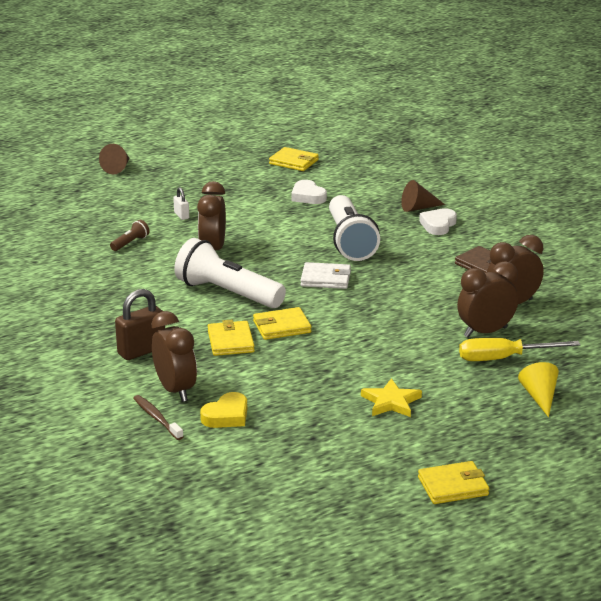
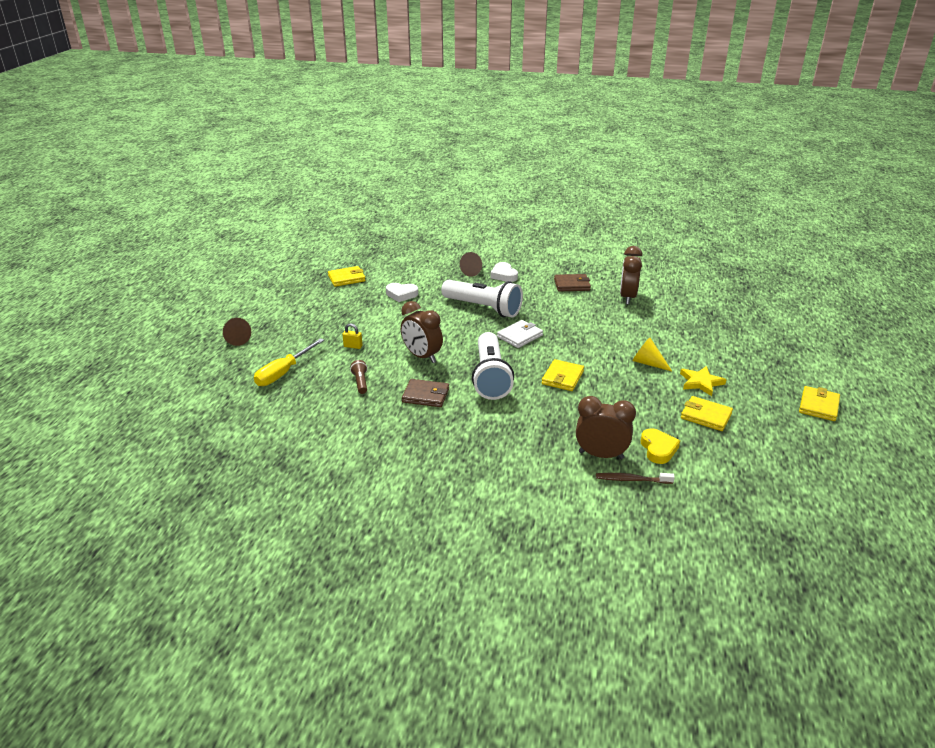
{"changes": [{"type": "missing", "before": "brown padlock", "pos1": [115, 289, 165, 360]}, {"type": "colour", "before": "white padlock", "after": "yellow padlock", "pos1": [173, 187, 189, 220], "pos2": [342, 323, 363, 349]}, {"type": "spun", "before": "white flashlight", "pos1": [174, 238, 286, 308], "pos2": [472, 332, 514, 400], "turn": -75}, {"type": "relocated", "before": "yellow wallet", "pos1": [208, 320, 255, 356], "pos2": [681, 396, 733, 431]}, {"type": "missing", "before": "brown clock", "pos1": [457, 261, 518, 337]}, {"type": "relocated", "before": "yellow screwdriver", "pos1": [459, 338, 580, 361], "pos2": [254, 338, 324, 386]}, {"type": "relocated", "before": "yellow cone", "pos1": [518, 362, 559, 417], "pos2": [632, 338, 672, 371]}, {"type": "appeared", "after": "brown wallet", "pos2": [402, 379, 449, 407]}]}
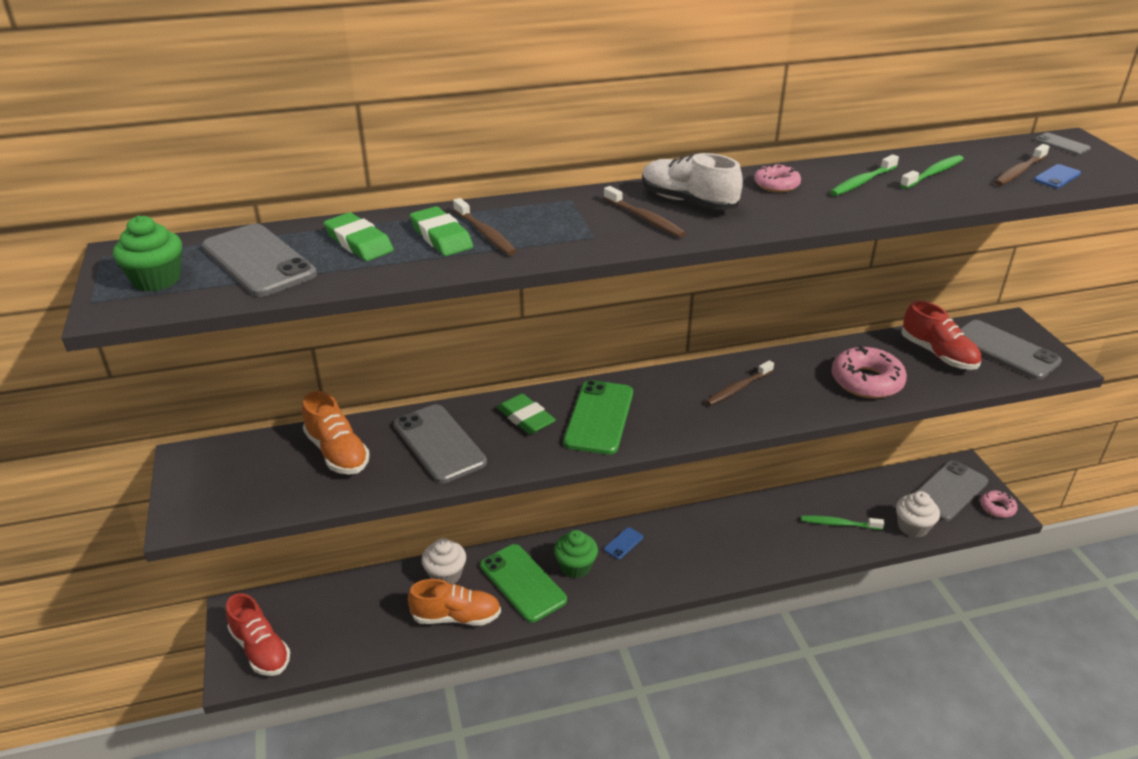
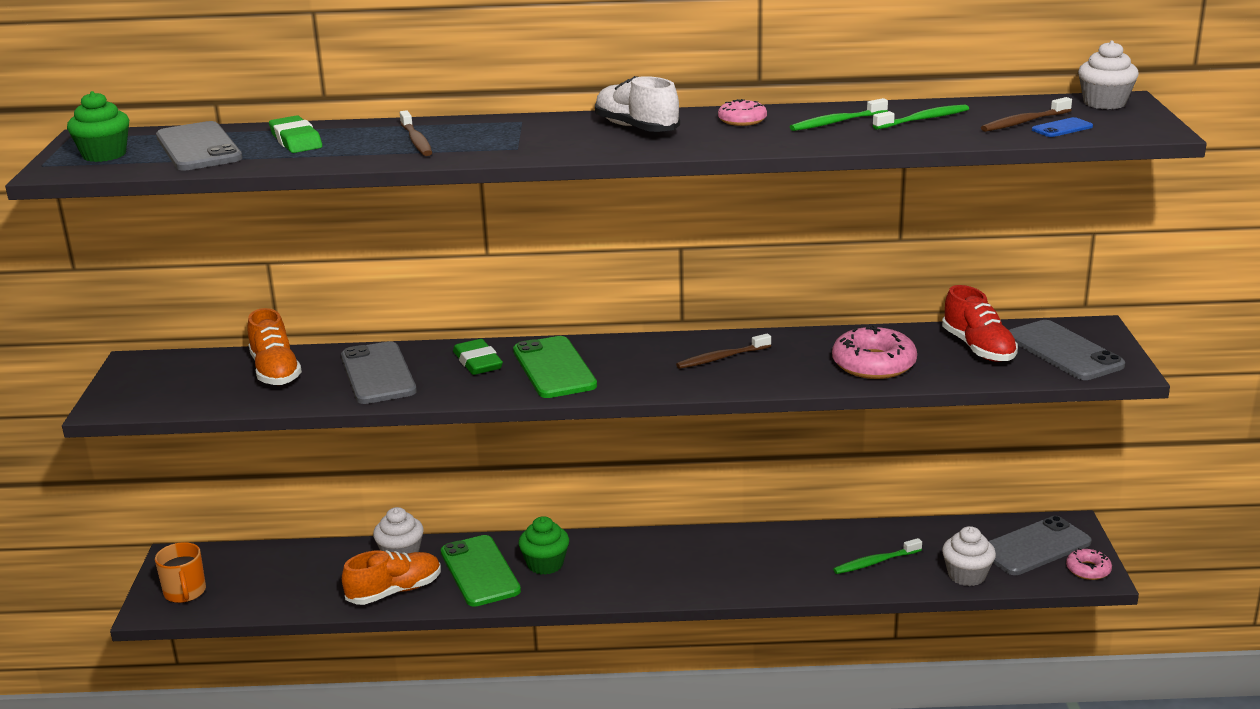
{"changes": [{"type": "exchanged", "before": "red shoe", "after": "orange mug", "pos1": [226, 593, 290, 676], "pos2": [155, 542, 206, 603]}, {"type": "spun", "before": "orange shoe", "pos1": [408, 579, 501, 626], "pos2": [342, 550, 441, 605], "turn": -45}, {"type": "missing", "before": "green eraser", "pos1": [410, 206, 473, 256]}, {"type": "spun", "before": "green phone", "pos1": [563, 380, 633, 455], "pos2": [513, 336, 597, 398], "turn": -45}, {"type": "missing", "before": "brown toothbrush", "pos1": [604, 186, 686, 238]}, {"type": "missing", "before": "blue phone", "pos1": [604, 527, 643, 559]}, {"type": "spun", "before": "green toothbrush", "pos1": [801, 515, 884, 530], "pos2": [833, 538, 922, 574], "turn": -45}, {"type": "exchanged", "before": "grey phone", "after": "white cupcake", "pos1": [1035, 133, 1091, 155], "pos2": [1078, 41, 1139, 109]}]}
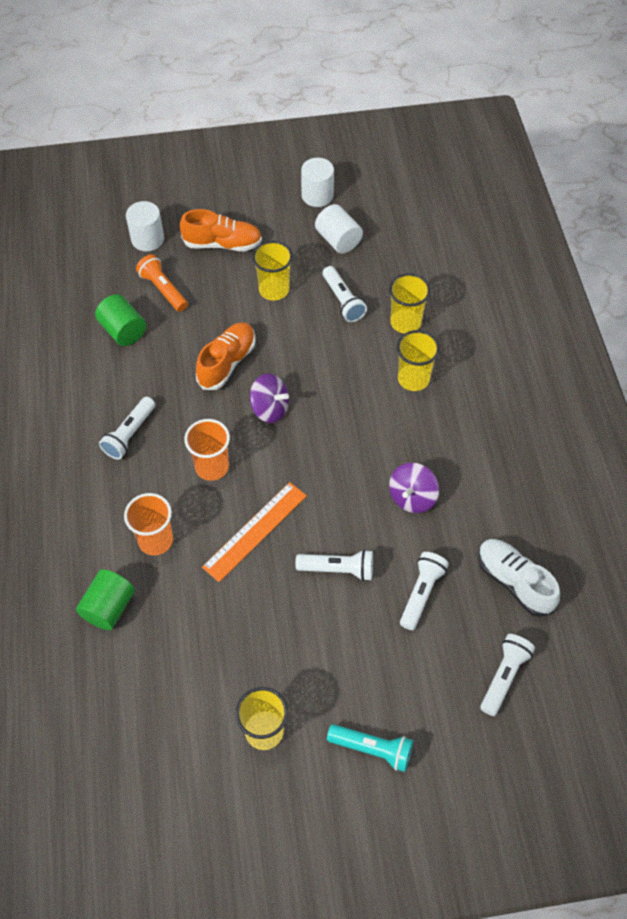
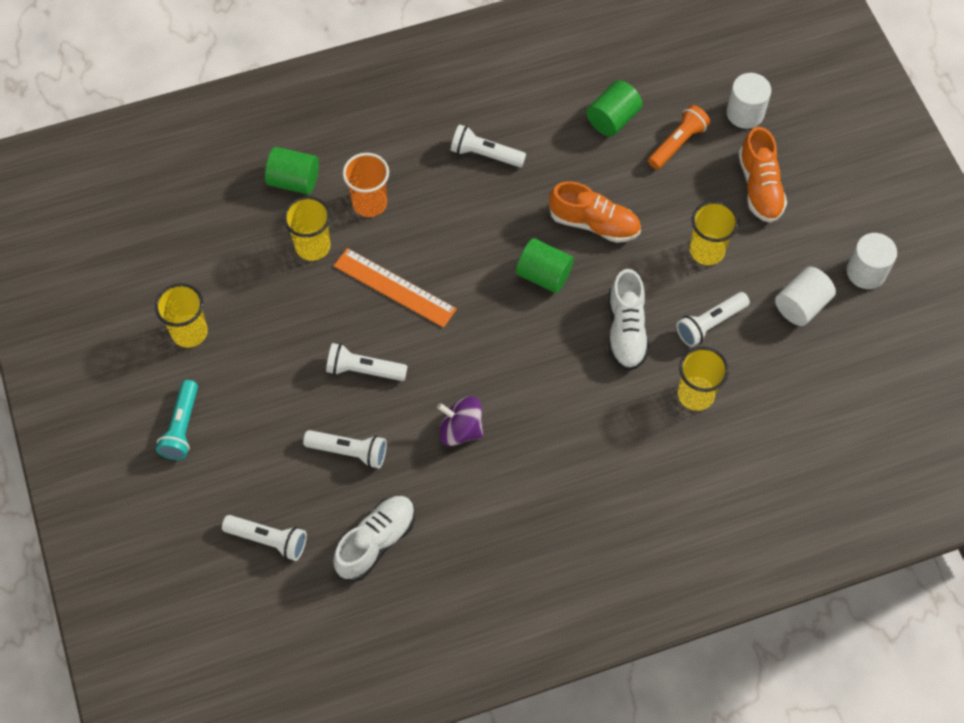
{"changes": [{"type": "missing", "before": "orange cup", "pos1": [184, 419, 230, 481]}, {"type": "exchanged", "before": "purple spinning top", "after": "green cylinder", "pos1": [250, 374, 289, 423], "pos2": [516, 238, 574, 293]}, {"type": "spun", "before": "white flashlight", "pos1": [295, 550, 373, 581], "pos2": [326, 343, 408, 381], "turn": 105}, {"type": "relocated", "before": "yellow cup", "pos1": [397, 330, 440, 391], "pos2": [283, 196, 331, 261]}, {"type": "appeared", "after": "white shoe", "pos2": [609, 269, 649, 371]}]}
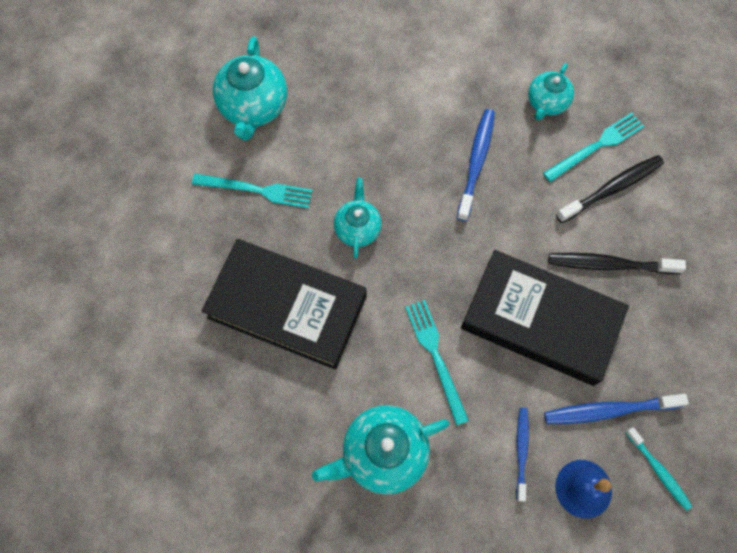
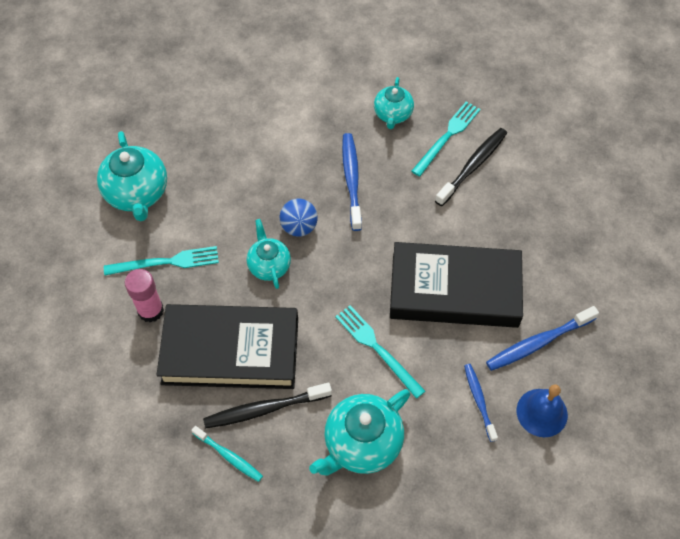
{"changes": [{"type": "relocated", "before": "black toothbrush", "pos1": [549, 253, 686, 274], "pos2": [203, 383, 332, 429]}, {"type": "relocated", "before": "turquoise toothbrush", "pos1": [625, 427, 692, 511], "pos2": [191, 426, 263, 482]}, {"type": "appeared", "after": "pink glue stick", "pos2": [125, 269, 164, 323]}, {"type": "appeared", "after": "blue ball", "pos2": [280, 199, 318, 237]}]}
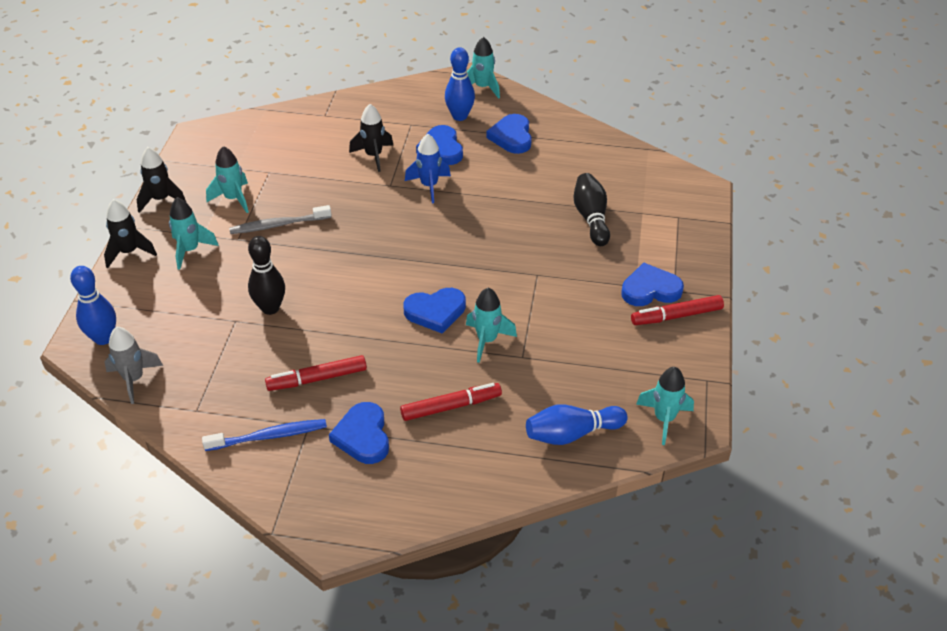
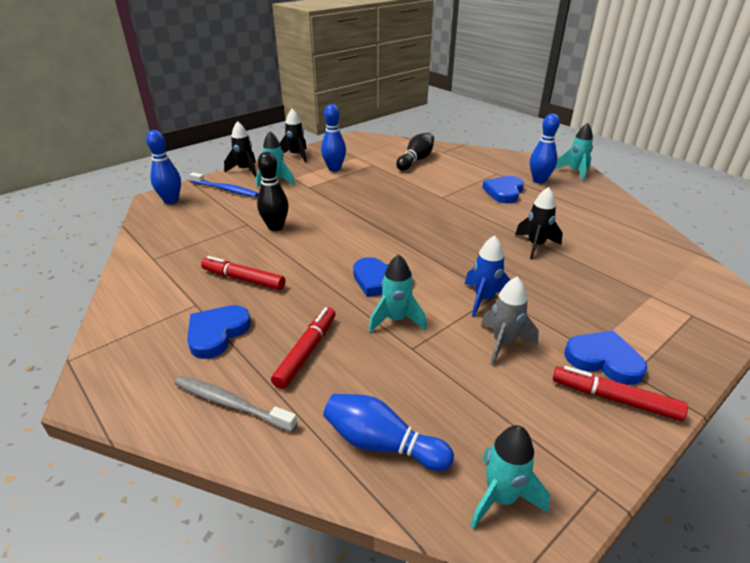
{"changes": [{"type": "relocated", "before": "grey rocket", "pos1": [104, 326, 163, 404], "pos2": [481, 277, 539, 366]}, {"type": "relocated", "before": "blue toothbrush", "pos1": [202, 419, 327, 451], "pos2": [189, 172, 259, 197]}, {"type": "exchanged", "before": "turquoise rocket", "after": "blue bowling pin", "pos1": [206, 146, 249, 213], "pos2": [321, 104, 346, 172]}, {"type": "relocated", "before": "grey toothbrush", "pos1": [229, 205, 331, 234], "pos2": [175, 376, 297, 432]}, {"type": "relocated", "before": "black rocket", "pos1": [349, 104, 394, 172], "pos2": [515, 187, 563, 259]}, {"type": "spun", "before": "red marker", "pos1": [400, 383, 502, 421], "pos2": [271, 307, 336, 389], "turn": -90}, {"type": "relocated", "before": "blue rocket", "pos1": [405, 134, 451, 203], "pos2": [465, 235, 510, 317]}, {"type": "missing", "before": "blue heart", "pos1": [487, 114, 532, 154]}, {"type": "relocated", "before": "black bowling pin", "pos1": [574, 173, 610, 246], "pos2": [396, 133, 434, 171]}]}
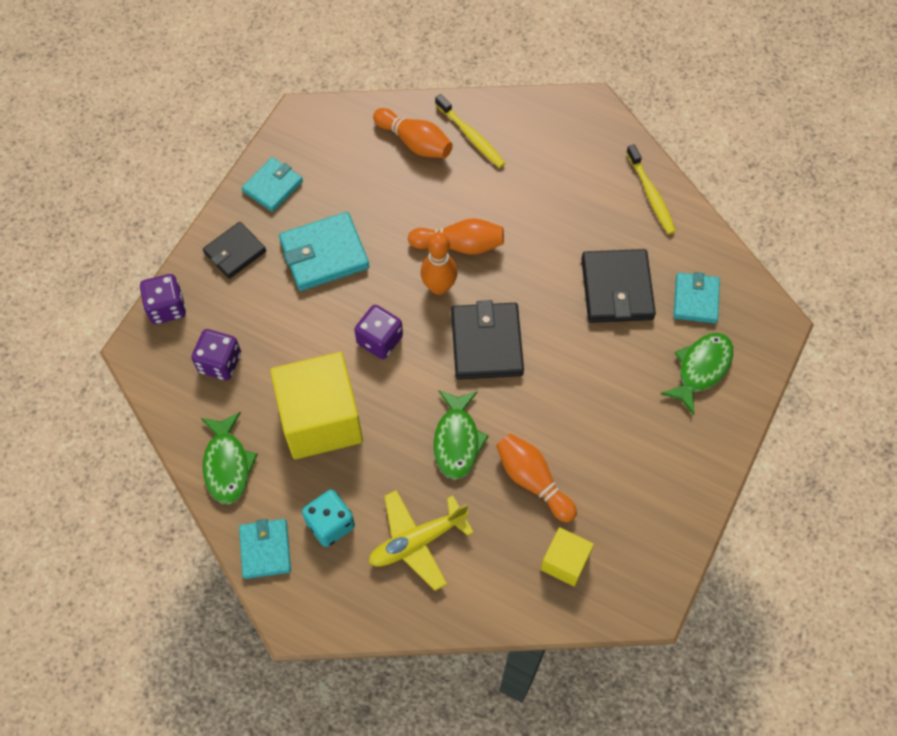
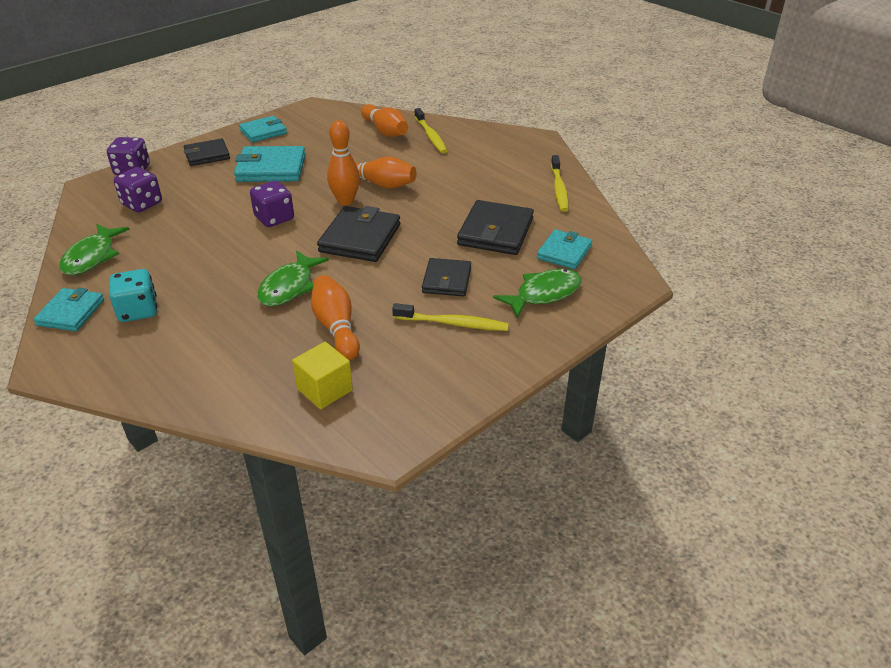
{"changes": [{"type": "missing", "before": "yellow cube", "pos1": [270, 352, 363, 459]}, {"type": "missing", "before": "yellow plane", "pos1": [369, 490, 474, 591]}, {"type": "appeared", "after": "yellow toothbrush", "pos2": [392, 303, 509, 331]}, {"type": "appeared", "after": "black wallet", "pos2": [422, 258, 471, 296]}]}
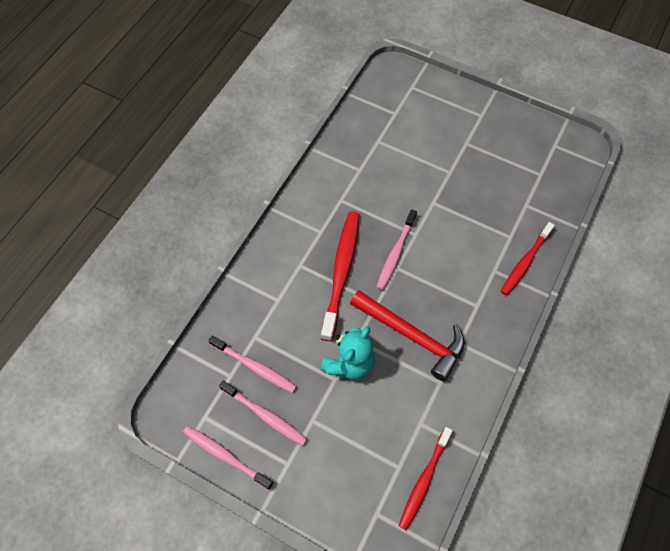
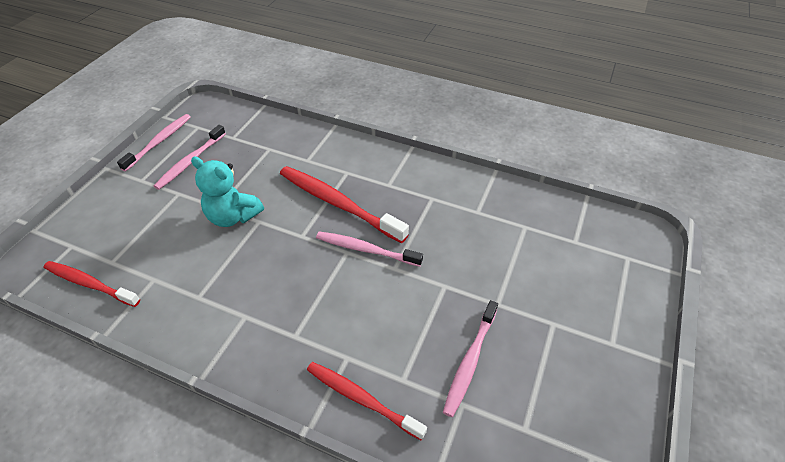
{"changes": [{"type": "relocated", "before": "pink toothbrush", "pos1": [208, 335, 297, 393], "pos2": [443, 300, 498, 417]}, {"type": "spun", "before": "red toothbrush", "pos1": [321, 211, 360, 341], "pos2": [280, 166, 409, 243], "turn": -150}, {"type": "missing", "before": "red hammer", "pos1": [350, 290, 465, 382]}]}
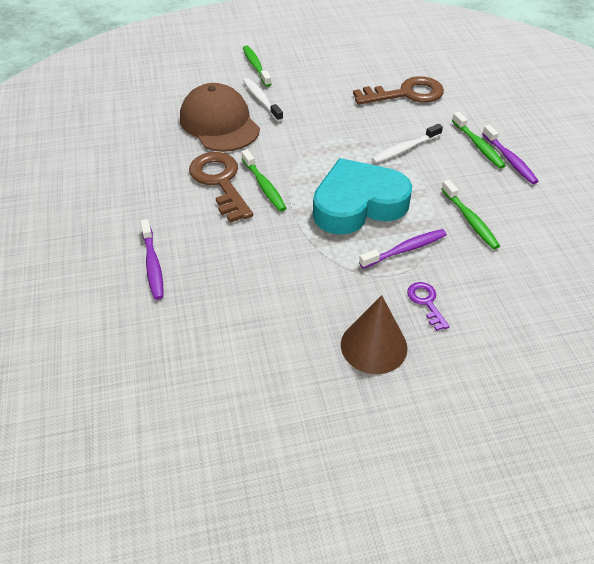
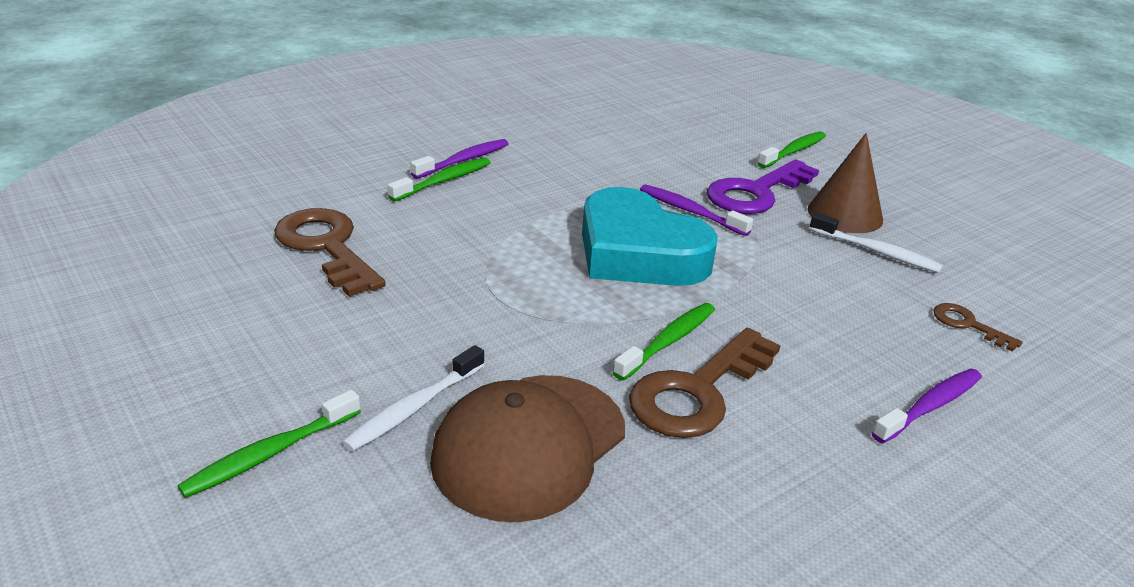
{"changes": [{"type": "relocated", "before": "white toothbrush", "pos1": [372, 124, 443, 163], "pos2": [809, 213, 943, 273]}, {"type": "size", "before": "purple key", "pos1": [407, 282, 450, 331], "pos2": [707, 159, 819, 214], "scale": 2.02}, {"type": "relocated", "before": "green toothbrush", "pos1": [441, 180, 500, 249], "pos2": [757, 131, 826, 168]}, {"type": "appeared", "after": "brown key", "pos2": [933, 303, 1023, 352]}]}
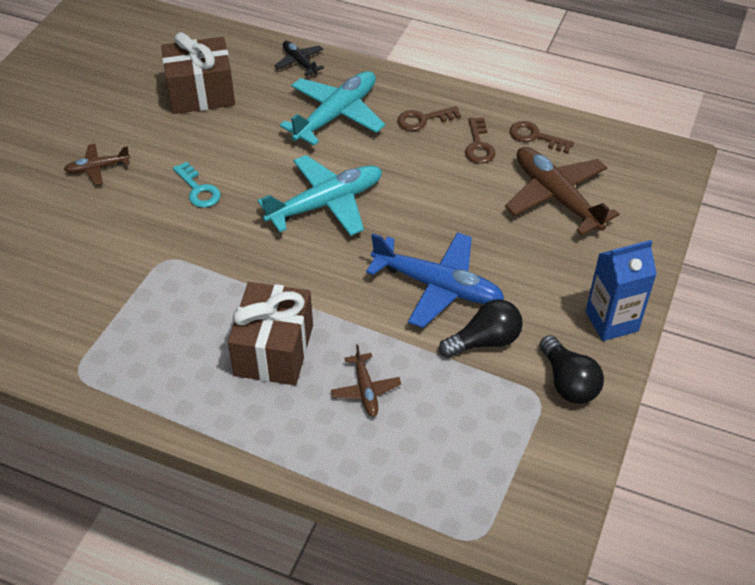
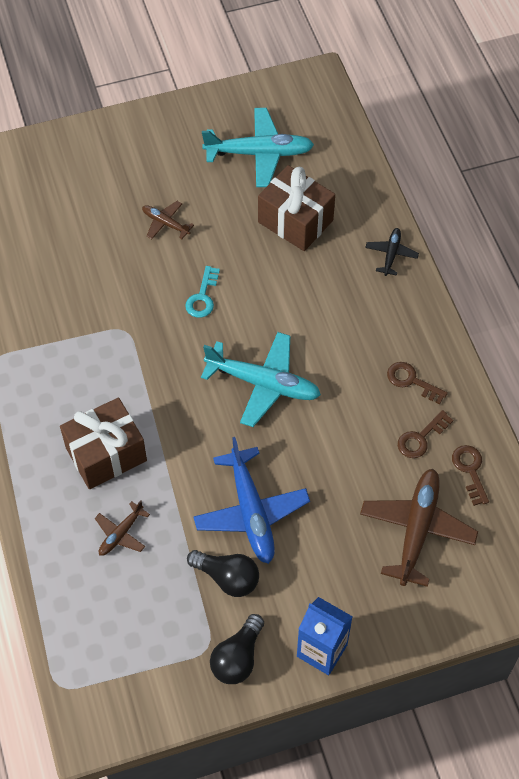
{"changes": [{"type": "relocated", "before": "turquoise plane", "pos1": [280, 71, 385, 146], "pos2": [202, 108, 314, 187]}]}
